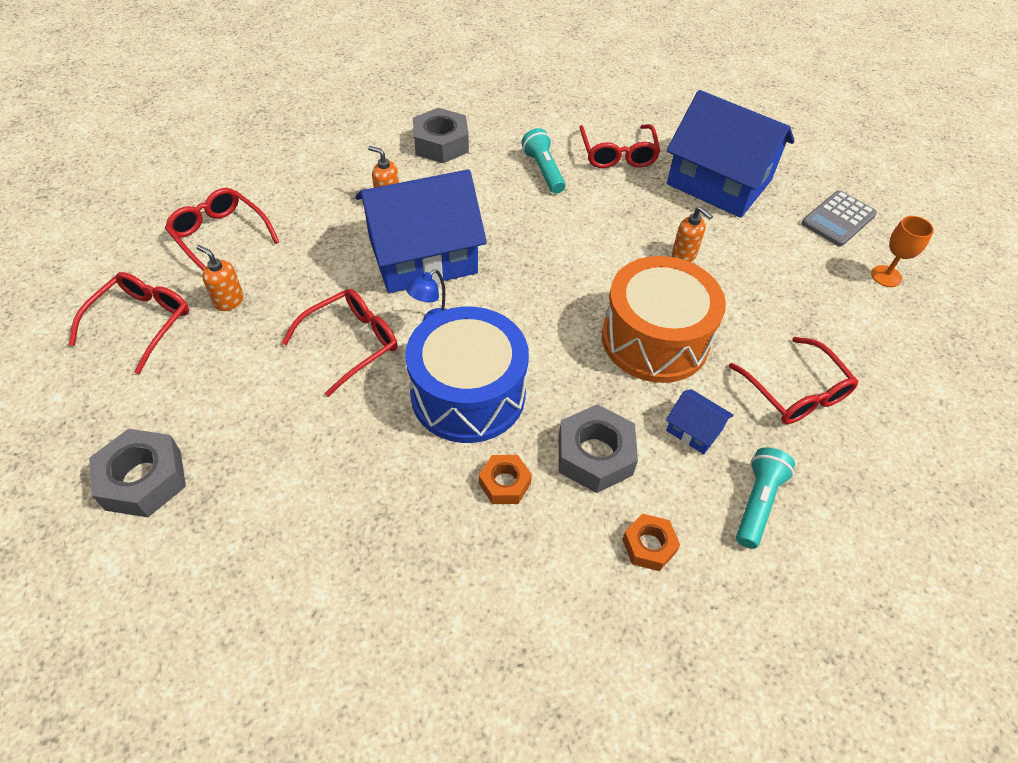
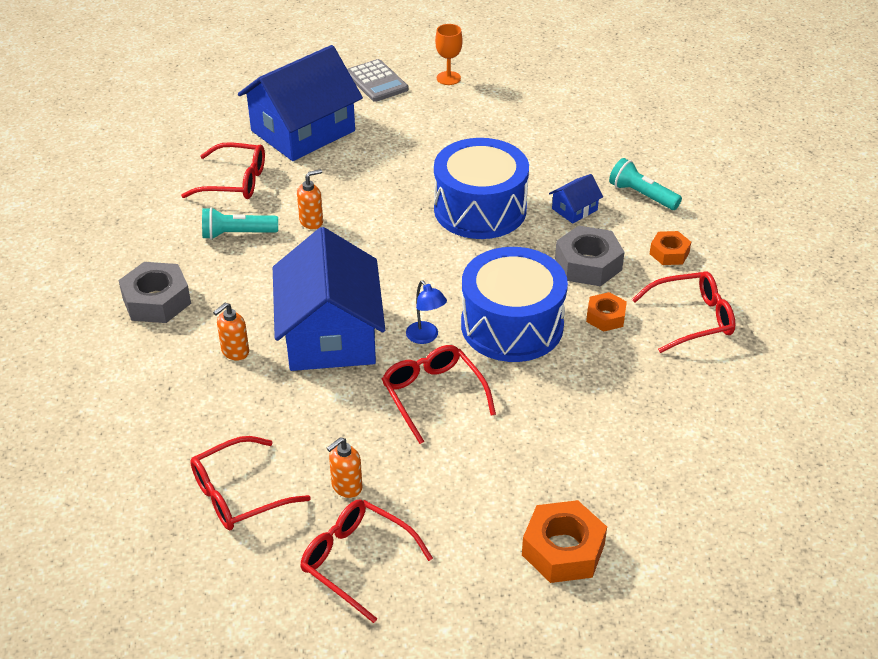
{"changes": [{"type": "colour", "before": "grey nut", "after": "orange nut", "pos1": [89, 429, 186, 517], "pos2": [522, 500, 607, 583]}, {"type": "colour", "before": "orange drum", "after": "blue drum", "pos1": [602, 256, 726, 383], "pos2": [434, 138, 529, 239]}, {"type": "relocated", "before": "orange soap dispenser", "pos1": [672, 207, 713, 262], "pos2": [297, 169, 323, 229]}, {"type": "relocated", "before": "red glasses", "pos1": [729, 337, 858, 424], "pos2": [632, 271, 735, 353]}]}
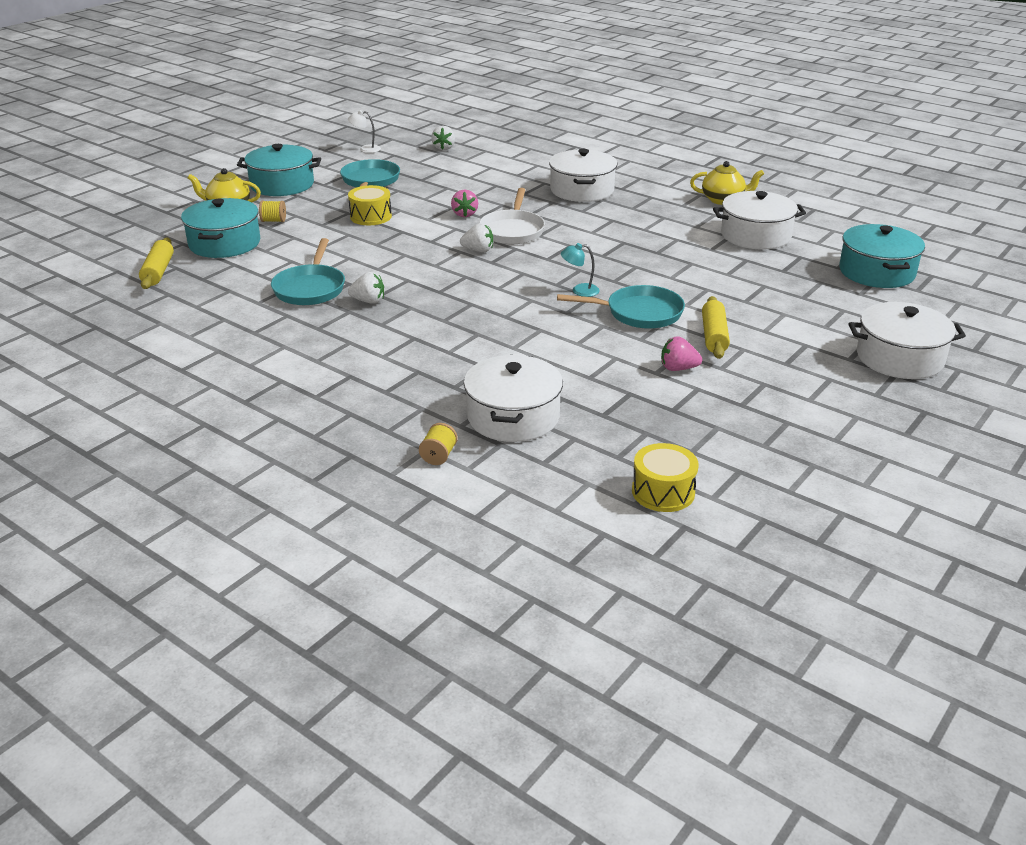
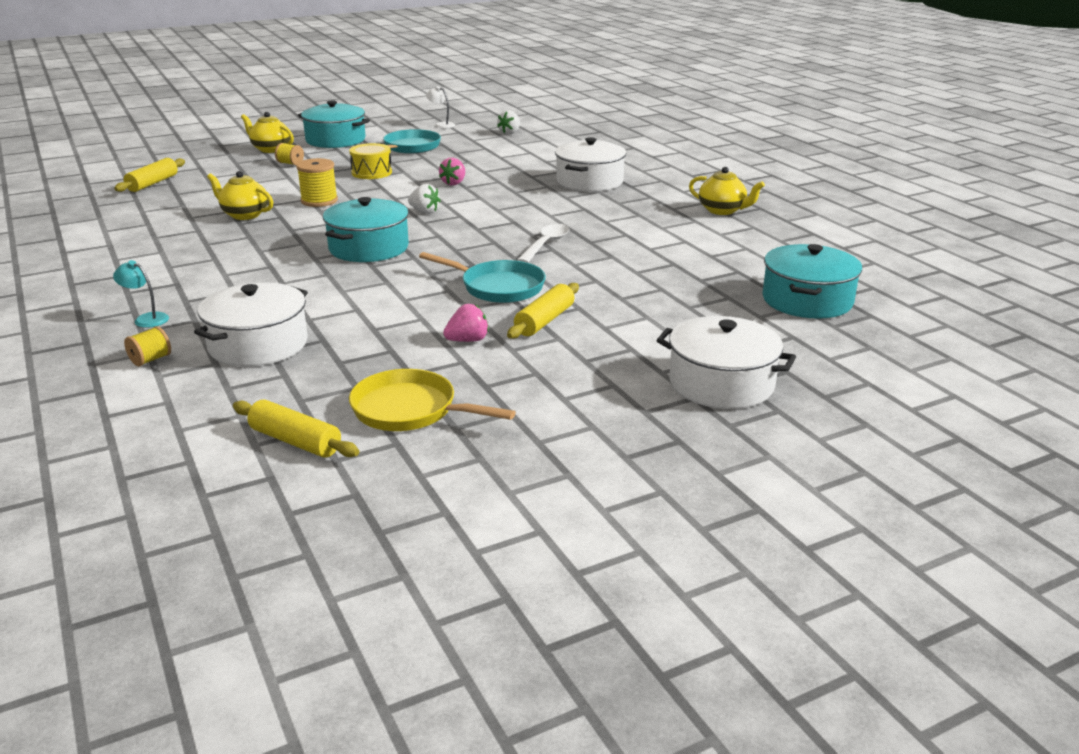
{"changes": [{"type": "relocated", "before": "turquoise pot", "pos1": [181, 198, 260, 258], "pos2": [323, 197, 409, 262]}, {"type": "exchanged", "before": "turquoise pan", "after": "yellow teapot", "pos1": [271, 238, 345, 305], "pos2": [207, 171, 273, 220]}, {"type": "missing", "before": "white strawberry", "pos1": [348, 272, 384, 304]}, {"type": "missing", "before": "white pan", "pos1": [479, 188, 545, 244]}, {"type": "relocated", "before": "turquoise lamp", "pos1": [561, 243, 600, 297], "pos2": [113, 260, 169, 328]}, {"type": "exchanged", "before": "yellow drum", "after": "yellow rolling pin", "pos1": [632, 443, 699, 512], "pos2": [233, 399, 359, 458]}, {"type": "spun", "before": "pink strawberry", "pos1": [661, 336, 702, 371], "pos2": [443, 304, 489, 342], "turn": 120}, {"type": "missing", "before": "white pot", "pos1": [713, 191, 806, 249]}, {"type": "appeared", "after": "yellow spool", "pos2": [296, 158, 338, 207]}, {"type": "appeared", "after": "yellow pan", "pos2": [349, 369, 516, 431]}, {"type": "appeared", "after": "white spoon", "pos2": [517, 224, 569, 263]}]}
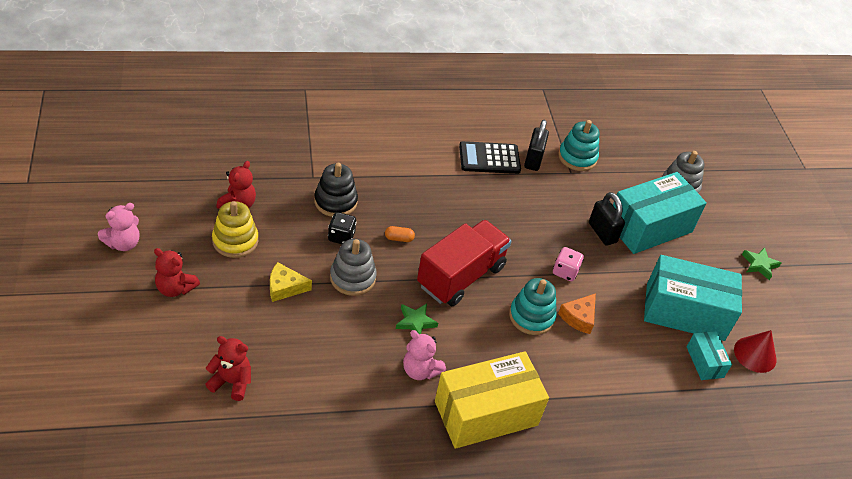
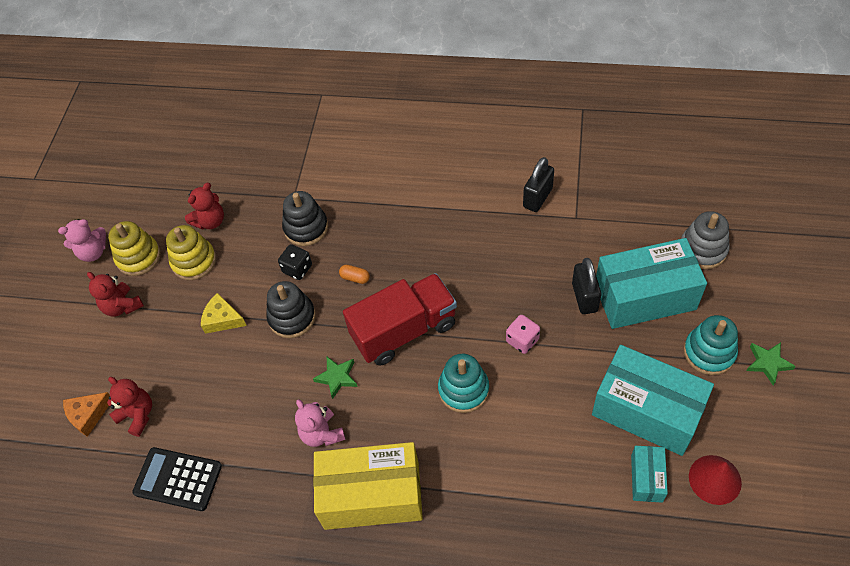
{"changes": [{"type": "colour", "before": "grey stacking toy", "after": "black stacking toy", "pos1": [330, 239, 377, 296], "pos2": [266, 281, 316, 338]}, {"type": "relocated", "before": "black calculator", "pos1": [459, 141, 521, 174], "pos2": [132, 447, 222, 511]}, {"type": "relocated", "before": "turquoise stacking toy", "pos1": [558, 120, 599, 171], "pos2": [684, 315, 738, 375]}, {"type": "relocated", "before": "orange cheese", "pos1": [558, 293, 596, 334], "pos2": [63, 392, 110, 437]}, {"type": "appeared", "after": "yellow stacking toy", "pos2": [108, 221, 161, 276]}]}
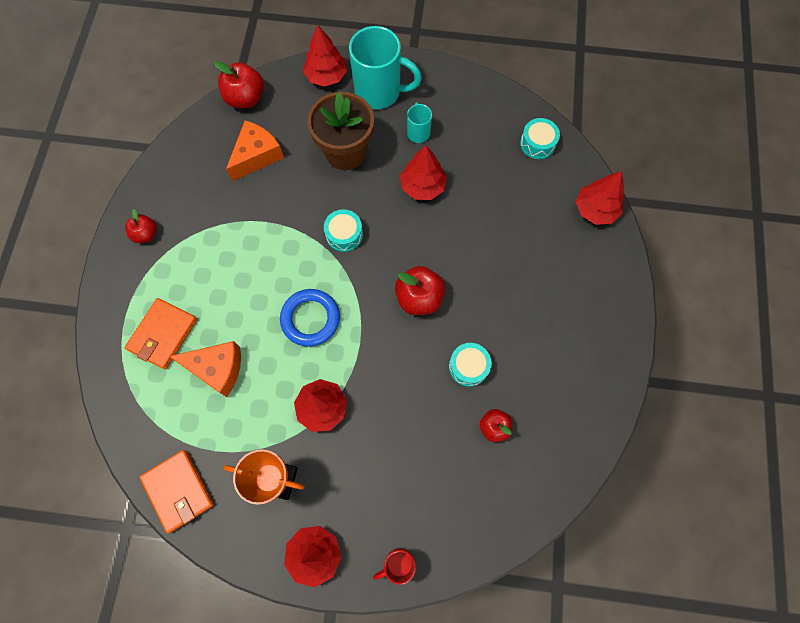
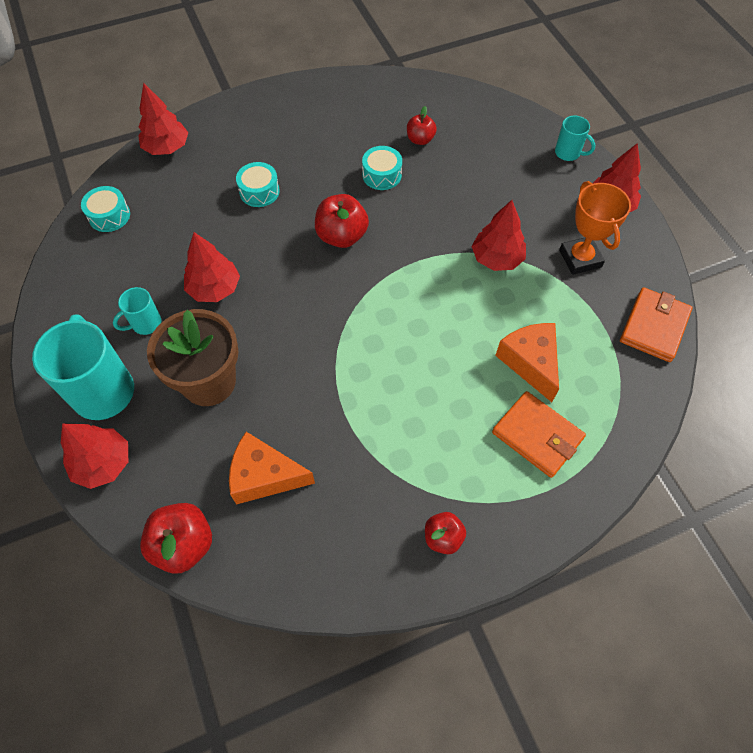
{"changes": [{"type": "spun", "before": "orange wallet", "pos1": [125, 298, 197, 369], "pos2": [492, 391, 586, 478], "turn": 45}, {"type": "missing", "before": "blue ring", "pos1": [280, 289, 340, 347]}, {"type": "relocated", "before": "turquoise drum", "pos1": [324, 209, 363, 252], "pos2": [236, 162, 280, 207]}, {"type": "colour", "before": "red mug", "after": "turquoise mug", "pos1": [373, 548, 416, 585], "pos2": [555, 116, 595, 161]}]}
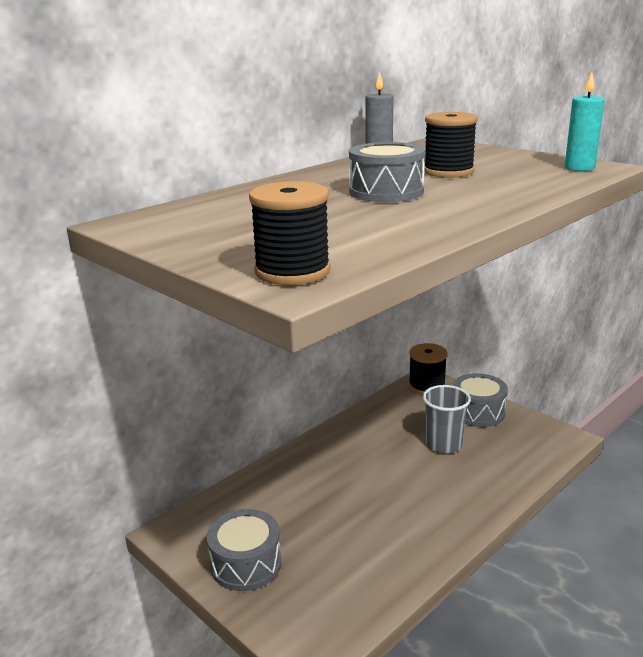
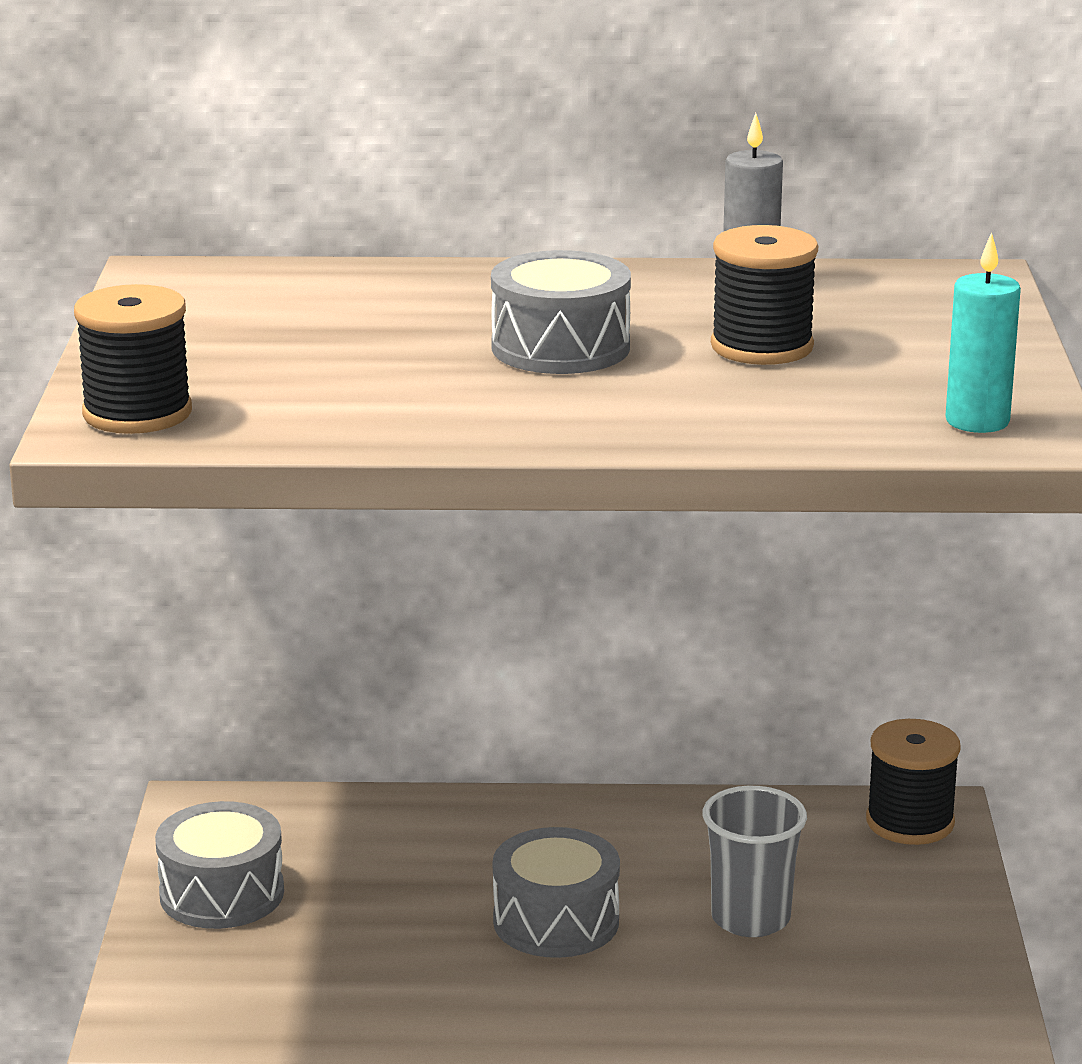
{"changes": [{"type": "relocated", "before": "grey drum", "pos1": [453, 373, 508, 427], "pos2": [493, 827, 620, 958]}]}
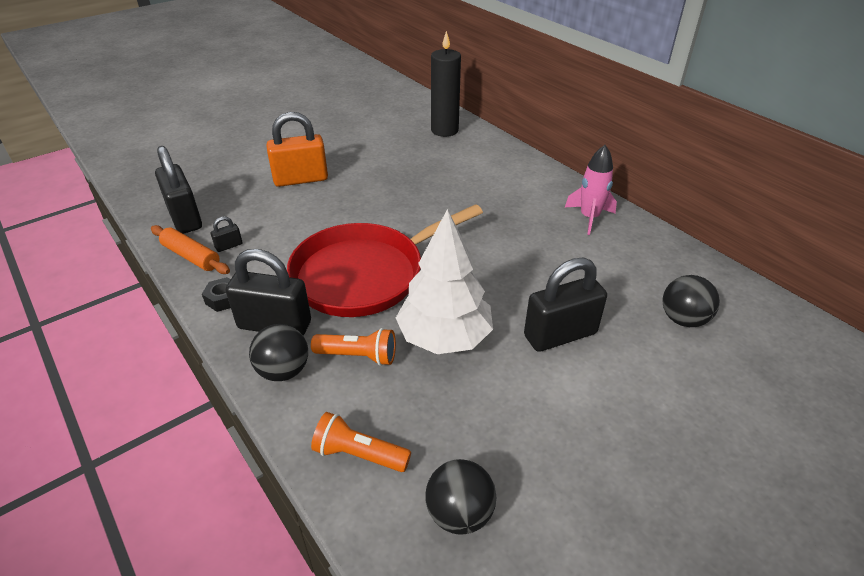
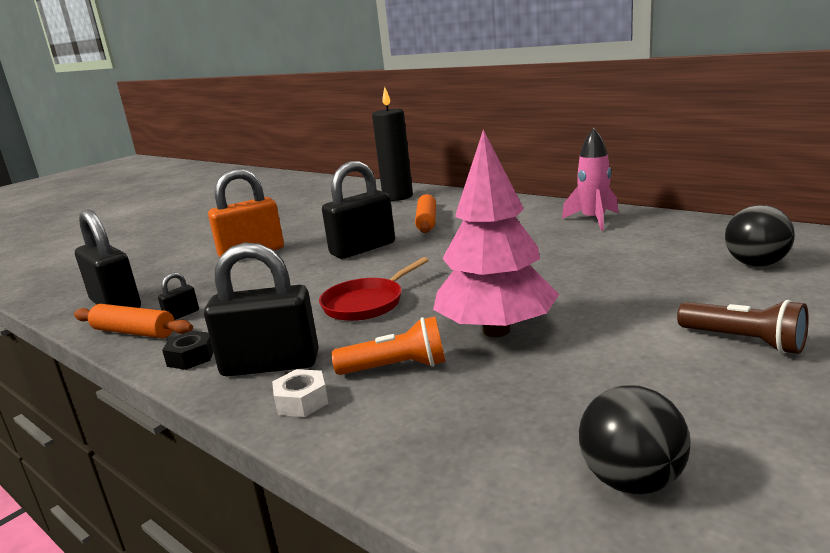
{"changes": [{"type": "exchanged", "before": "black ball", "after": "white nut", "pos1": [249, 324, 308, 381], "pos2": [272, 369, 328, 417]}, {"type": "size", "before": "red pan", "pos1": [287, 204, 483, 317], "pos2": [319, 257, 429, 321], "scale": 0.5}, {"type": "missing", "before": "orange flashlight", "pos1": [311, 412, 411, 472]}, {"type": "colour", "before": "white tree", "after": "pink tree", "pos1": [396, 209, 493, 354], "pos2": [433, 130, 559, 337]}, {"type": "relocated", "before": "black padlock", "pos1": [524, 258, 607, 352], "pos2": [322, 161, 395, 259]}, {"type": "appeared", "after": "orange rolling pin", "pos2": [415, 194, 436, 233]}, {"type": "appeared", "after": "brown flashlight", "pos2": [677, 300, 809, 354]}]}
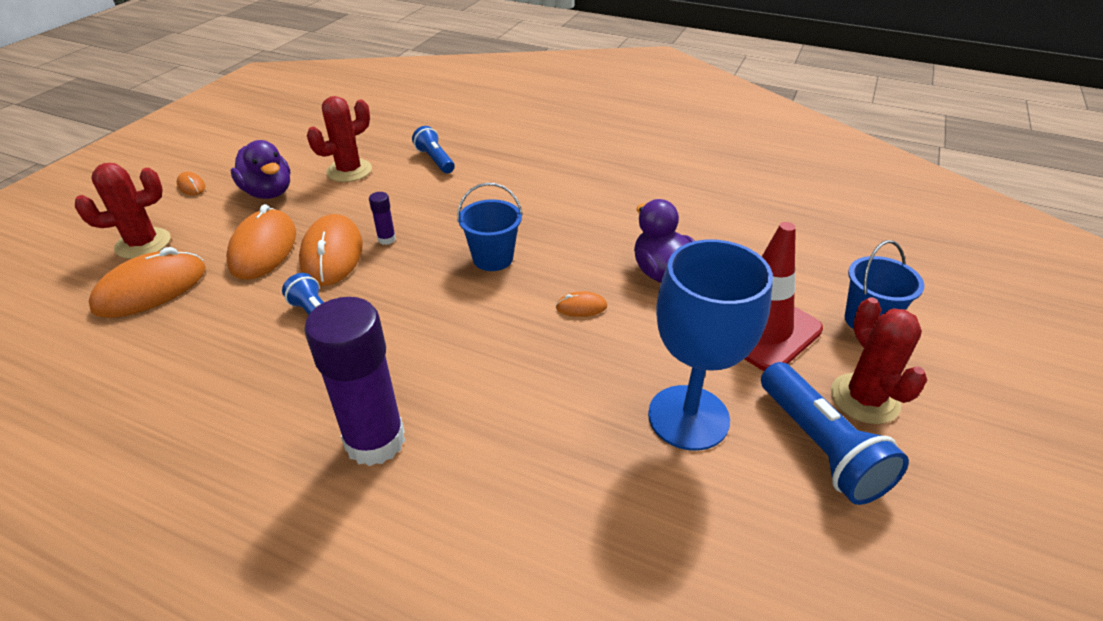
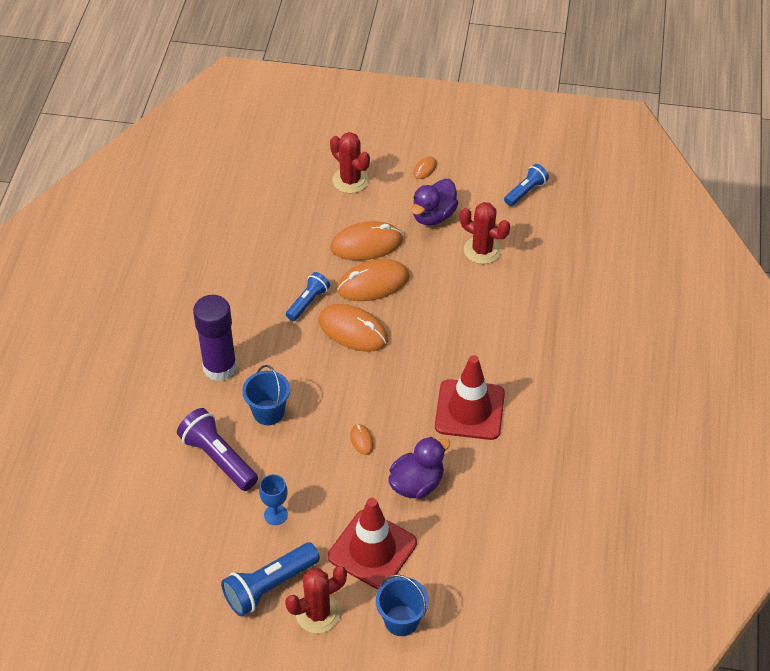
{"changes": [{"type": "relocated", "before": "orange mouse", "pos1": [89, 247, 206, 318], "pos2": [318, 304, 388, 352]}, {"type": "missing", "before": "purple glue stick", "pos1": [369, 192, 396, 245]}, {"type": "relocated", "before": "blue flashlight", "pos1": [412, 126, 455, 173], "pos2": [504, 164, 549, 206]}, {"type": "relocated", "before": "blue bucket", "pos1": [457, 183, 523, 271], "pos2": [242, 365, 290, 425]}, {"type": "size", "before": "blue goblet", "pos1": [648, 240, 773, 451], "pos2": [259, 474, 288, 525], "scale": 0.46}, {"type": "appeared", "after": "purple flashlight", "pos2": [177, 408, 258, 491]}, {"type": "appeared", "after": "red traffic cone", "pos2": [435, 355, 505, 440]}]}
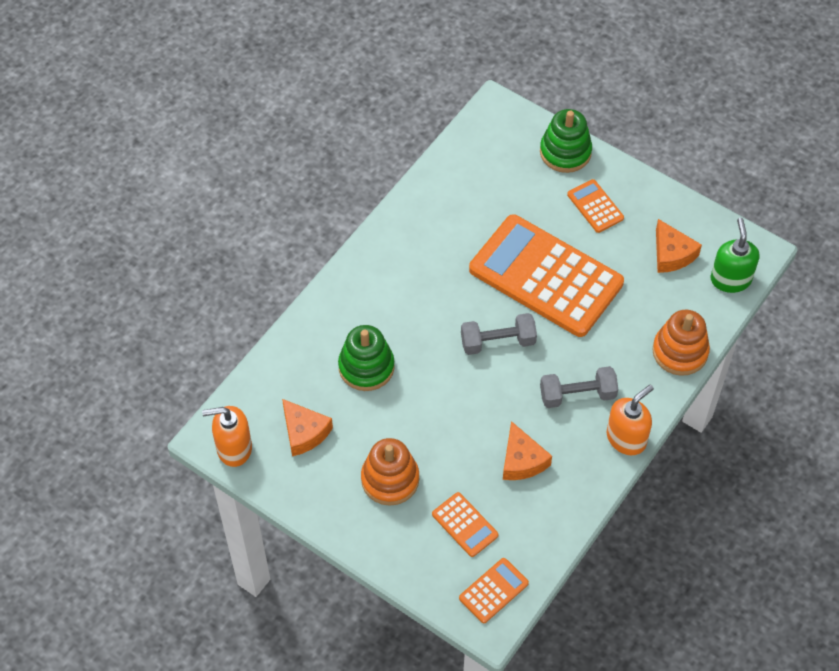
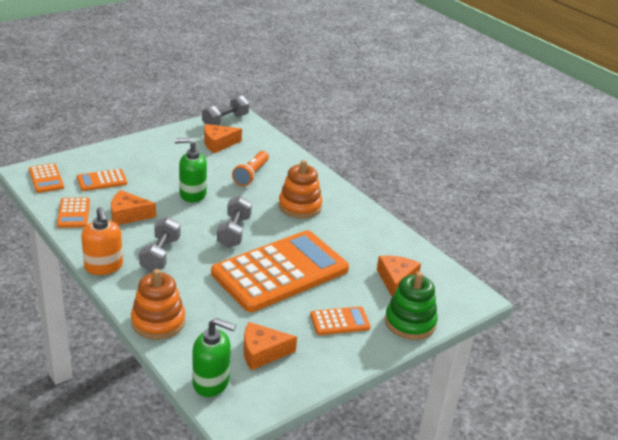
{"changes": [{"type": "exchanged", "before": "orange soap dispenser", "after": "grey dumbbell", "pos1": [202, 406, 252, 467], "pos2": [202, 95, 249, 125]}, {"type": "exchanged", "before": "green stacking toy", "after": "orange flashlight", "pos1": [338, 325, 395, 391], "pos2": [232, 151, 269, 186]}, {"type": "relocated", "before": "orange stacking toy", "pos1": [361, 438, 419, 506], "pos2": [279, 160, 322, 218]}, {"type": "appeared", "after": "orange calculator", "pos2": [57, 197, 90, 228]}, {"type": "appeared", "after": "green soap dispenser", "pos2": [175, 138, 207, 202]}, {"type": "appeared", "after": "orange cheese", "pos2": [377, 255, 421, 297]}]}
